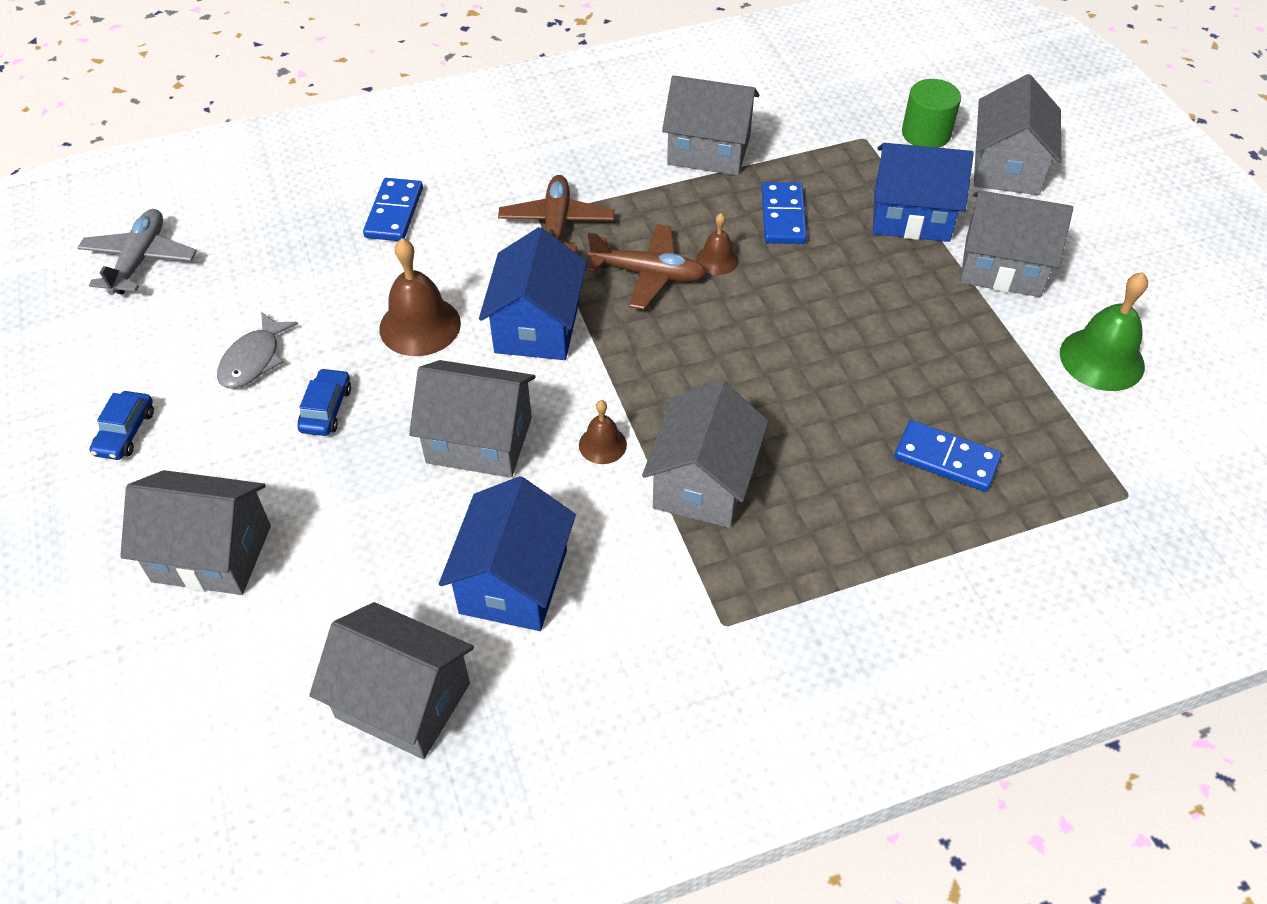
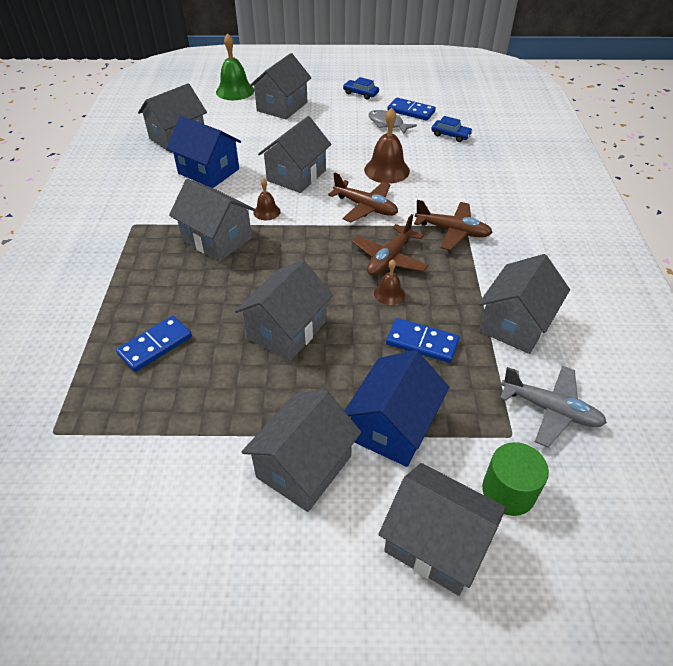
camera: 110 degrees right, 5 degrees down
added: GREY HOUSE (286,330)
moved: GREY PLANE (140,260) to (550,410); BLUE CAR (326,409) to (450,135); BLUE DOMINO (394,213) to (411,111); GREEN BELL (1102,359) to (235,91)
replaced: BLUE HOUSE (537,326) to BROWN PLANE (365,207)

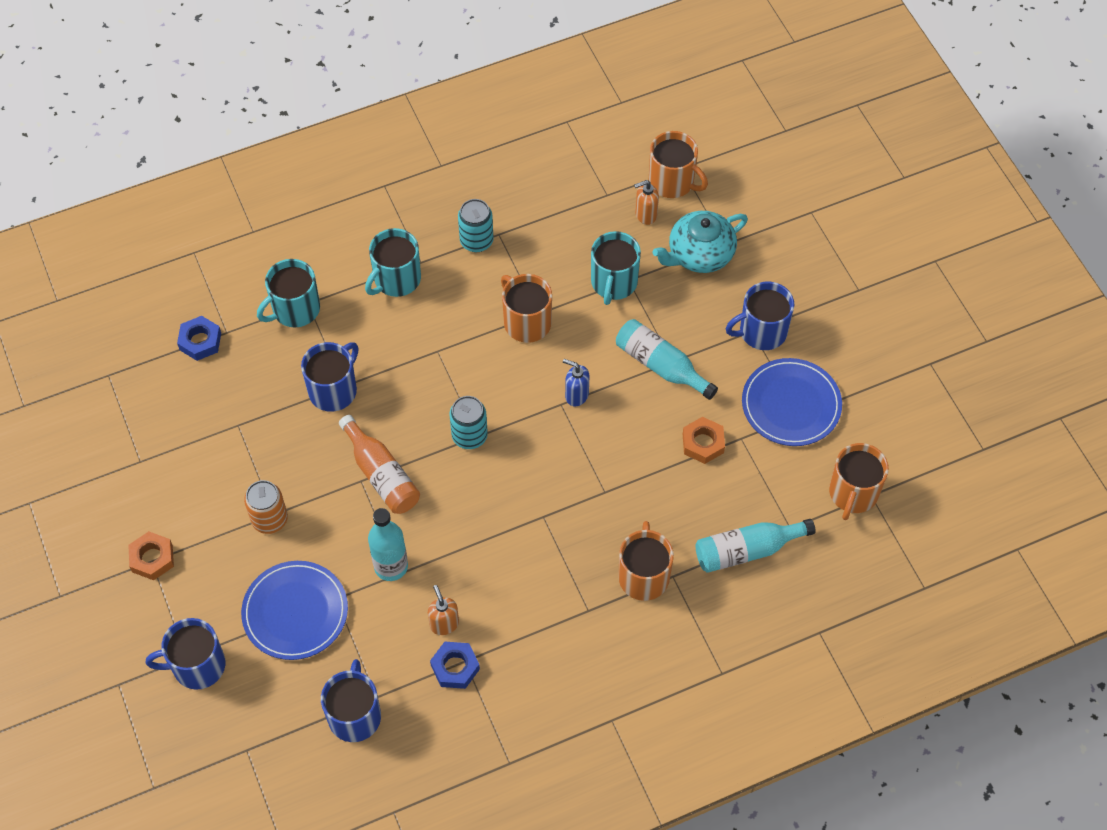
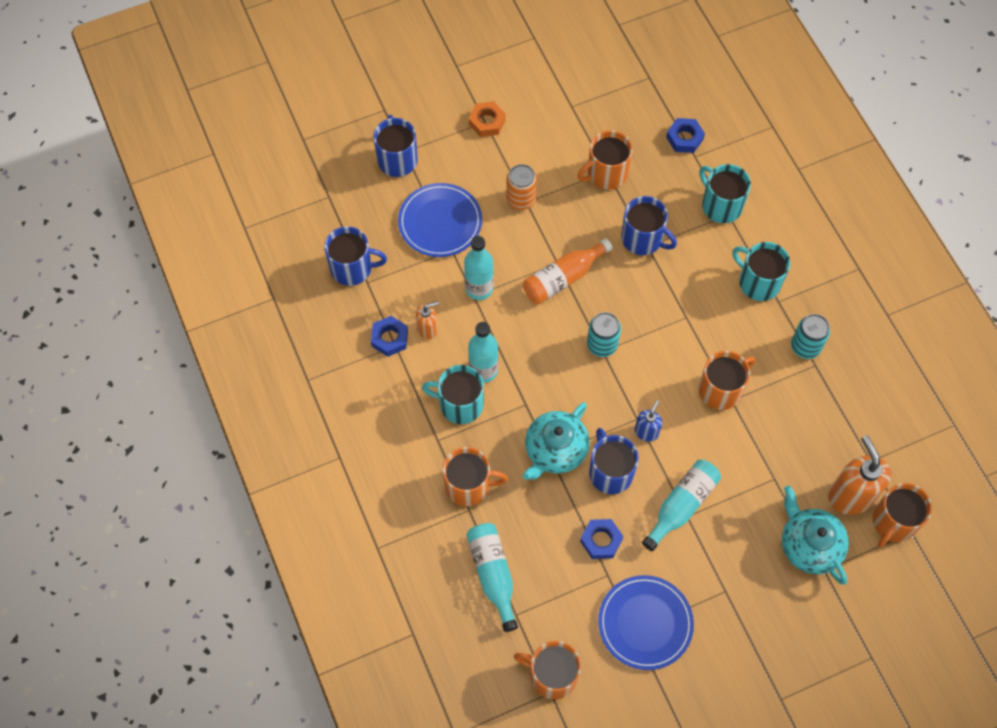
camera: 90 degrees right, 5 degrees up
added: TURQUOISE BOTTLE (483,370); TURQUOISE TEAPOT (555,450); ORANGE MUG (606,174)
moved: TURQUOISE MUG (613,283) to (460,404); BLUE MUG (761,331) to (610,472)
recoloured: ORANGE NUT (703,443) to BLUE NUT (601,540)
resized: ORANGE SOAP DISPENSER (645,215) = (850,496) x1.90

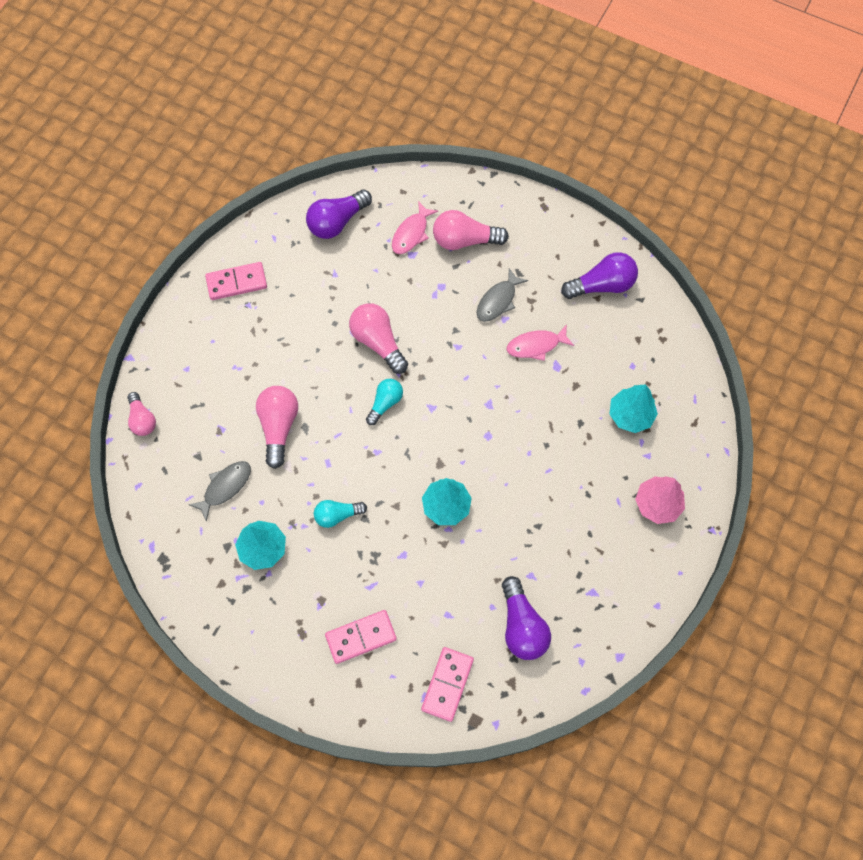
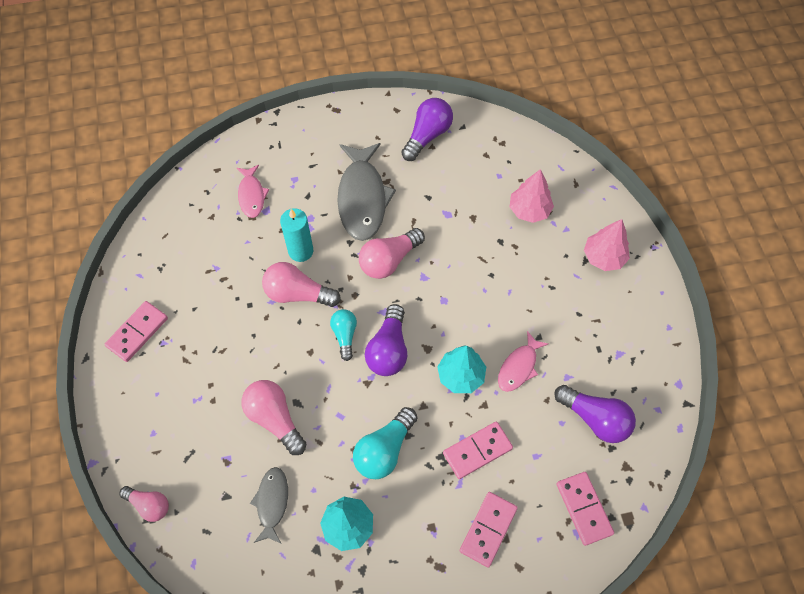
camera: 40 degrees left, 5 degrees down
added: TURQUOISE CANDLE (300,251); PINK DOMINO (477,451)
moved: PURPLE LIGHT BULB (337,222) to (388,350); PINK LIGHT BULB (464,240) to (389,260); PINK FISH (536,345) to (519,367)
recoloured: TURQUOISE TREE (630,415) to PINK TREE (529,210)
resized: TURQUOISE LIGHT BULB (337,515) = (384,450) x1.57; GREY FISH (498,301) = (362,198) x1.84

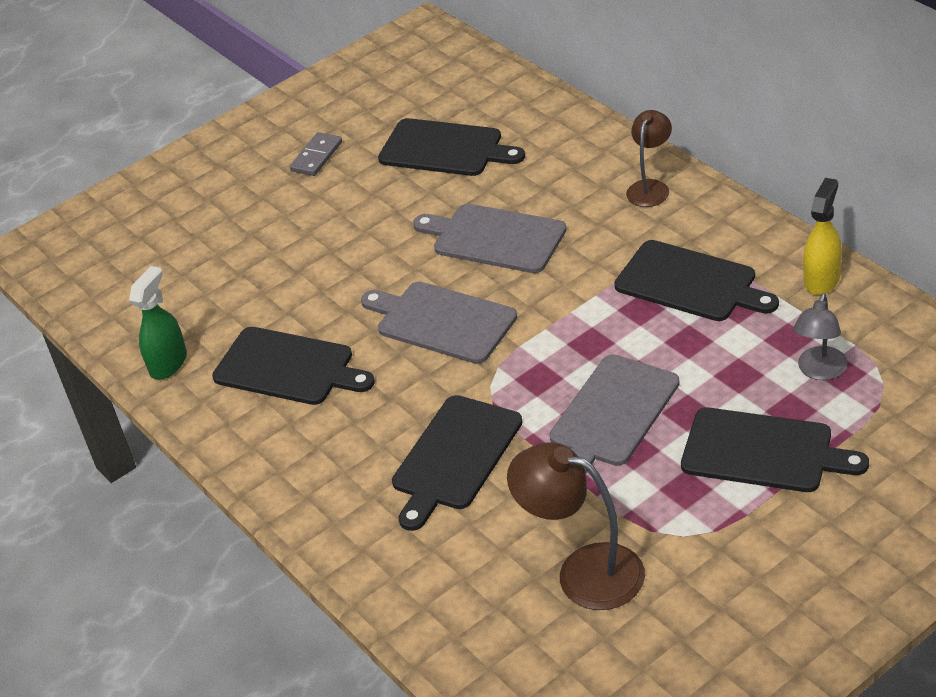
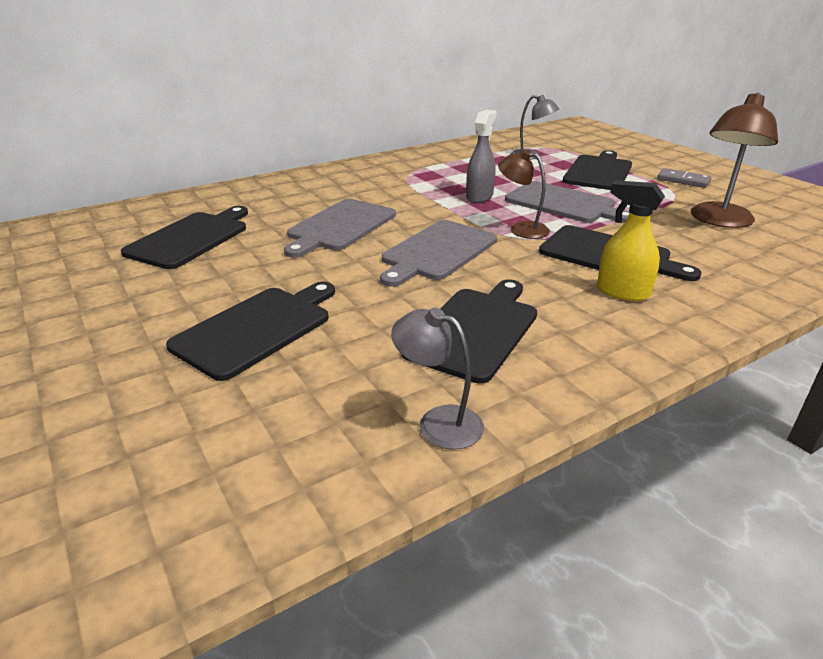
camera: 90 degrees left, 10 degrees down
added: GREY SPRAY BOTTLE (479,197)
moved: GREY DOMINO (316,156) to (683,180); BLACK CUTTING BOARD (691,283) to (257,328); BROWN LAMP (650,187) to (521,229); YELLOW SPRAY BOTTLE (822,279) to (622,292)
replaced: GREEN SPRAY BOTTLE (168,363) to GREY LAMP (438,422)

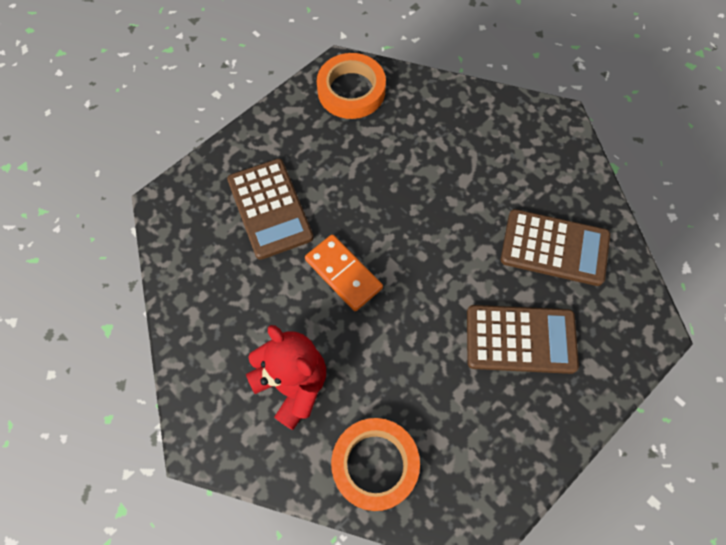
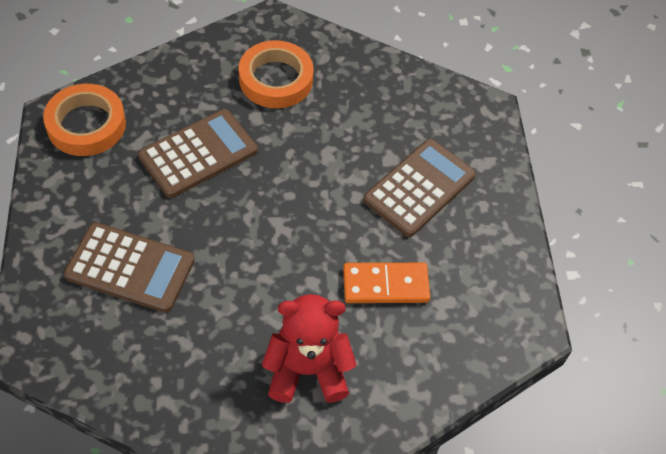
camera: 55 degrees left, 10 degrees down
moved: ORANGE DOMINO (343,274) to (385,285); ORANGE TAPE (375,465) to (276,79); BROWN CALCULATOR (554,248) to (198,154)

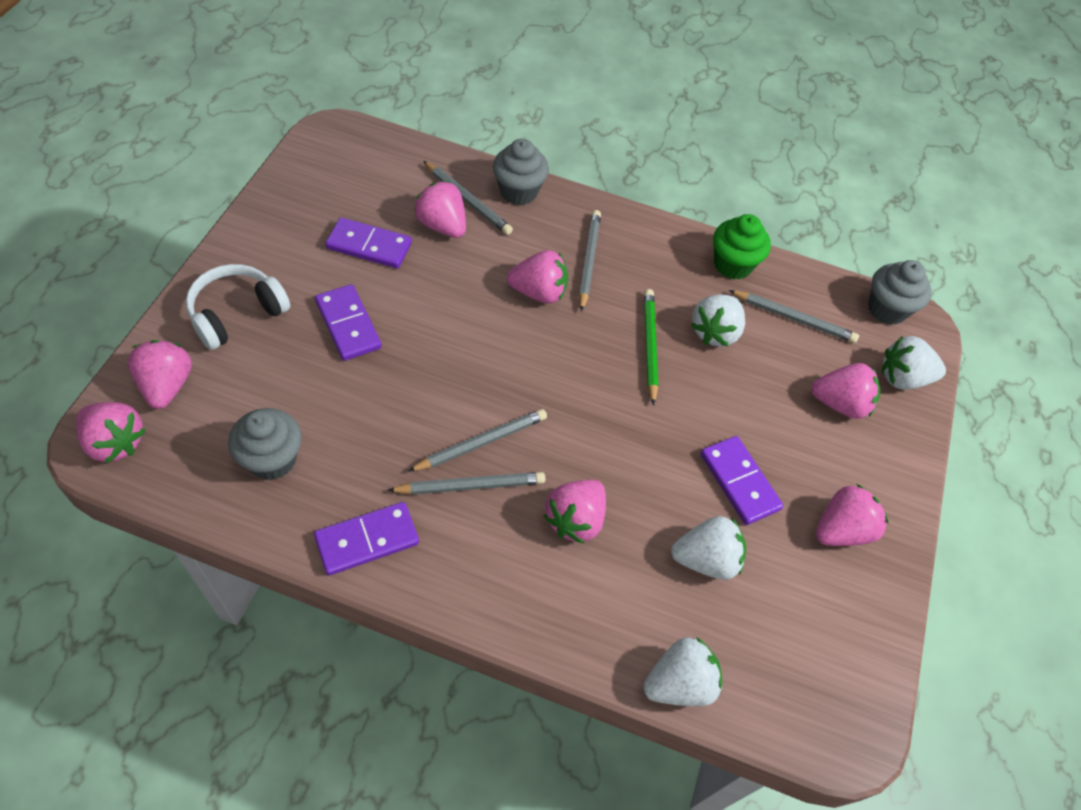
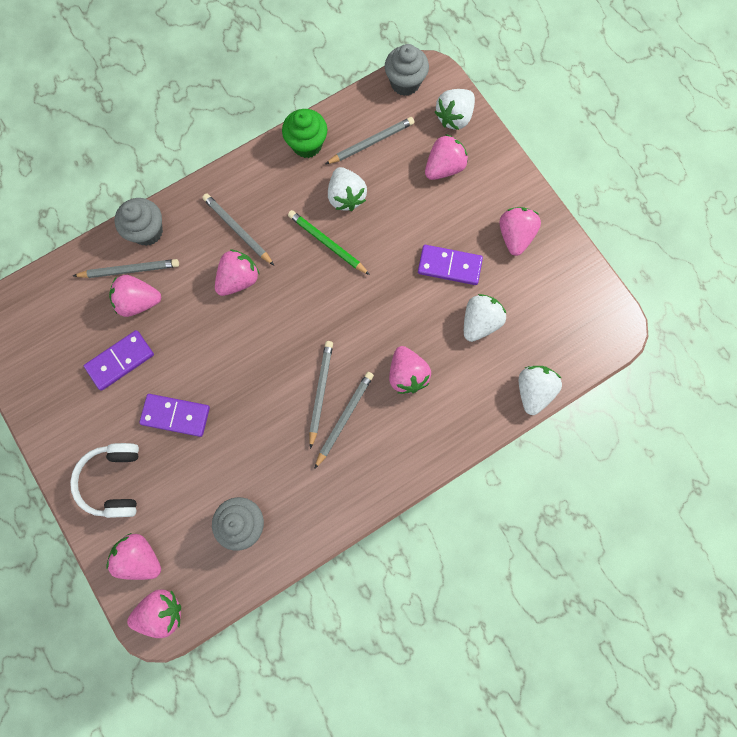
camera: 45 degrees left, 20 degrees up
removed: PURPLE DOMINO (367,540)

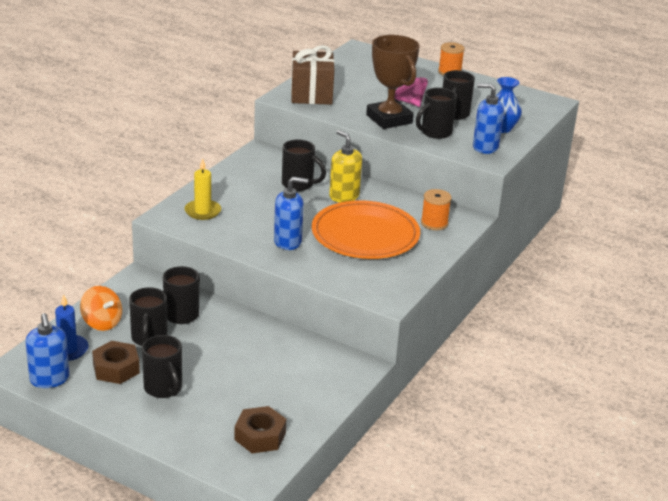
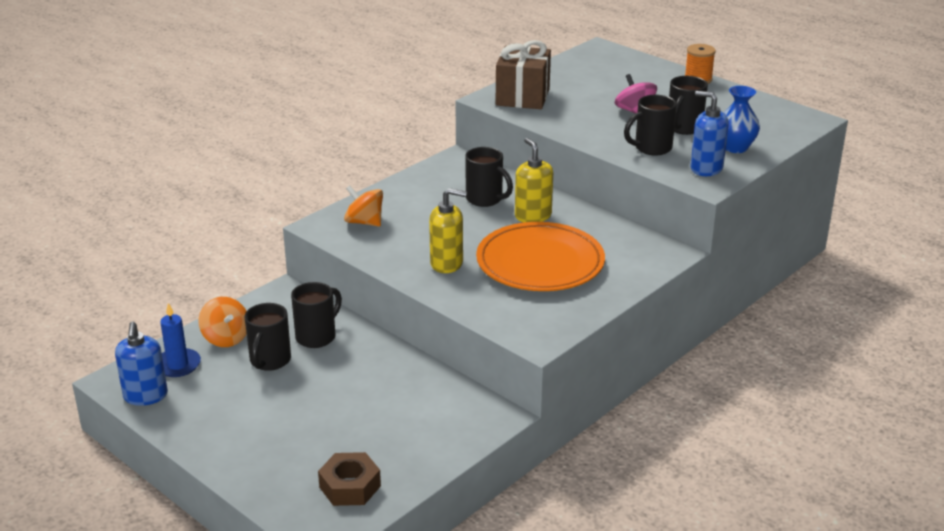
camera: 15 degrees right, 0 degrees up
removed: BROWN NUT (116,369); BLACK MUG (163,388); BROWN TROPHY (389,119); ORANGE SPOOL (434,223)
replaced: YELLOW CANDLE (202,211) to ORANGE SPINNING TOP (364,222)
recoloured: BLUE SOAP DISPENSER (288,242) to YELLOW SOAP DISPENSER (447,264)

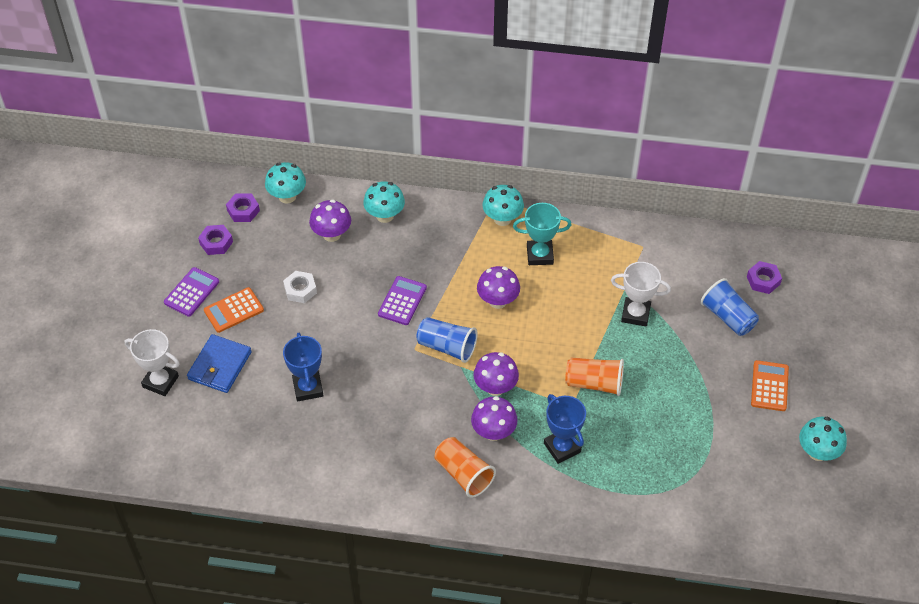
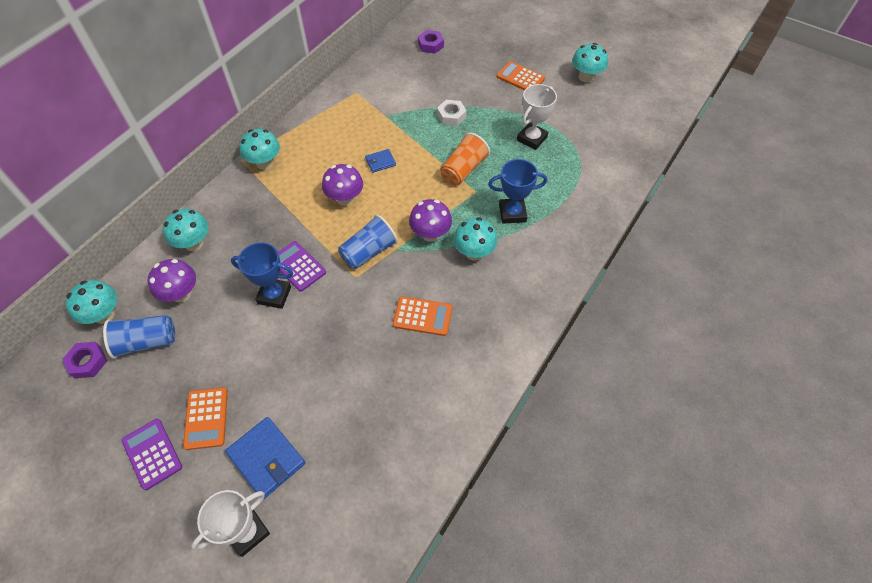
camera: 65 degrees left, 5 degrees up
removed: PURPLE NUT (216,243); ORANGE CUP (463,474); TURQUOISE TROPHY (540,255)
added: BLUE WALLET (380,162); ORANGE CALCULATOR (422,316)
moved: WHITE NUT (300,290) to (451,116); BLUE TROPHY (308,388) to (274,295); WHITE TROPHY (635,314) to (532,139); BLUE CUP (728,317) to (146,342)
recoloured: PURPLE MUSHROOM (493,432) to TURQUOISE MUSHROOM (474,252)

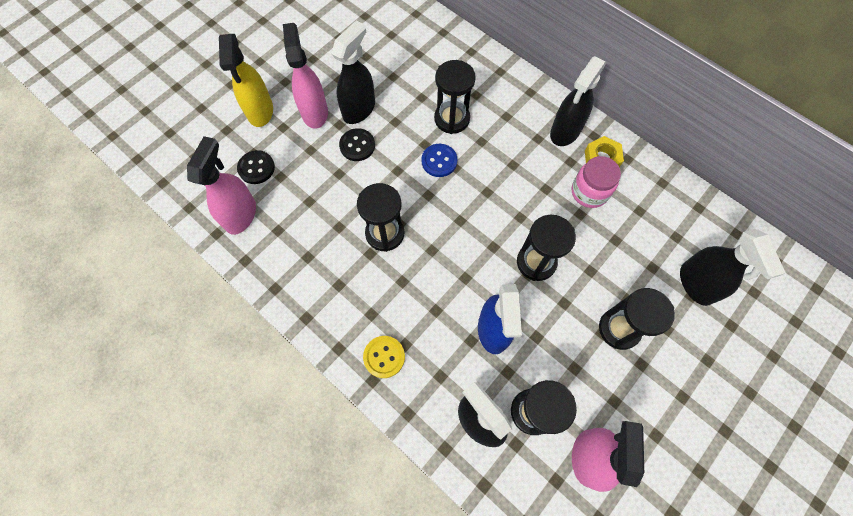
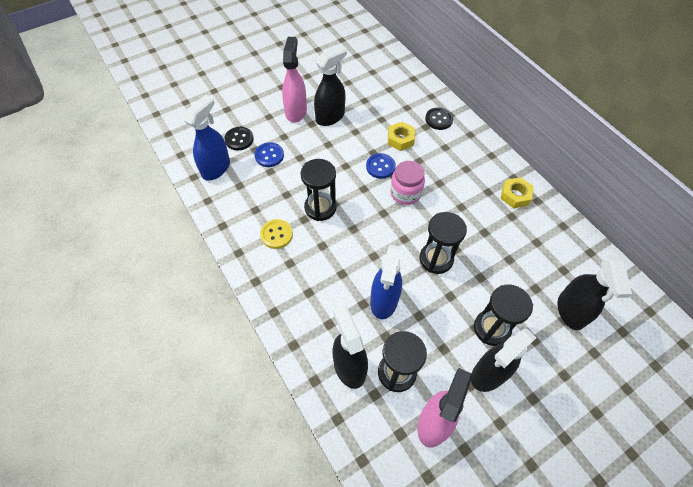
camera: 15 degrees right, 10 degrees down
removed: YELLOW SPRAY BOTTLE (260,111)
added: BLUE BUTTON (269,155)
moved: BLACK BUTTON (357,145) to (438,119); YELLOW BUTTON (384,357) to (276,234); BLACK SPRAY BOTTLE (565,131) to (488,374); PINK JAR (589,192) to (405,193)
replaced: BLACK HOURGLASS (452,119) to YELLOW NUT (400,139)
recoloured: PINK SPRAY BOTTLE (241,214) to BLUE SPRAY BOTTLE (216,168)

